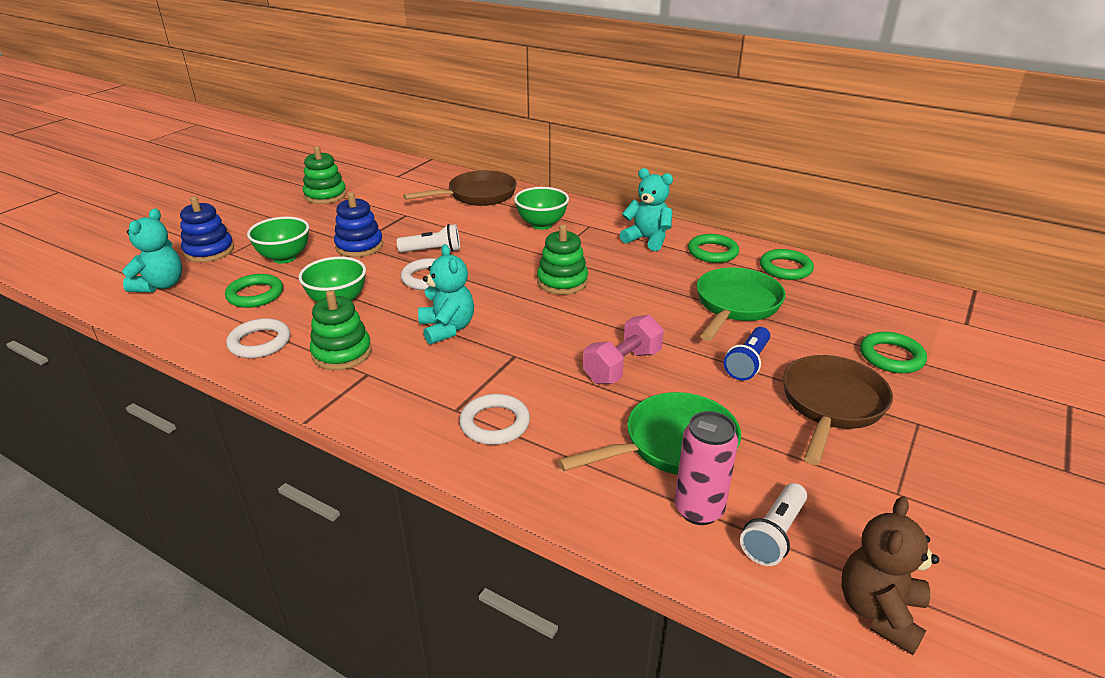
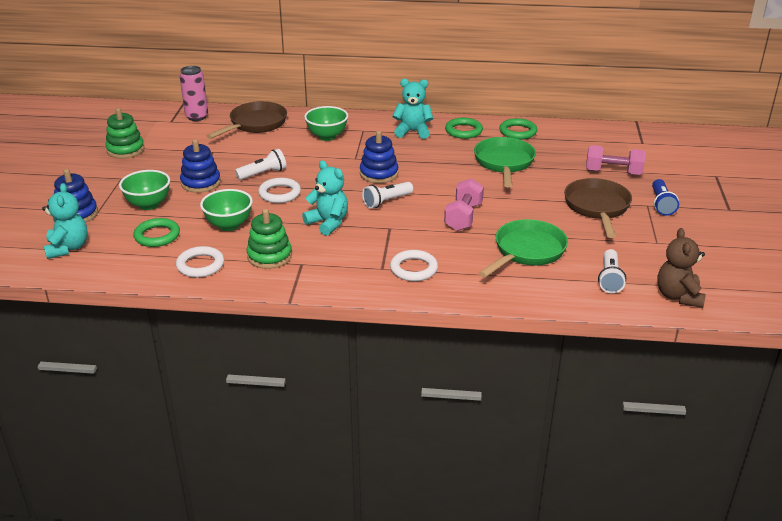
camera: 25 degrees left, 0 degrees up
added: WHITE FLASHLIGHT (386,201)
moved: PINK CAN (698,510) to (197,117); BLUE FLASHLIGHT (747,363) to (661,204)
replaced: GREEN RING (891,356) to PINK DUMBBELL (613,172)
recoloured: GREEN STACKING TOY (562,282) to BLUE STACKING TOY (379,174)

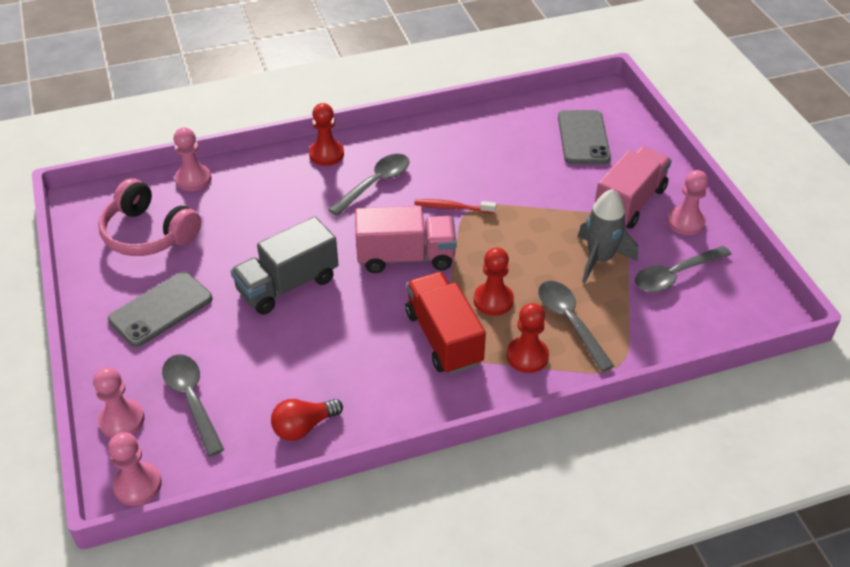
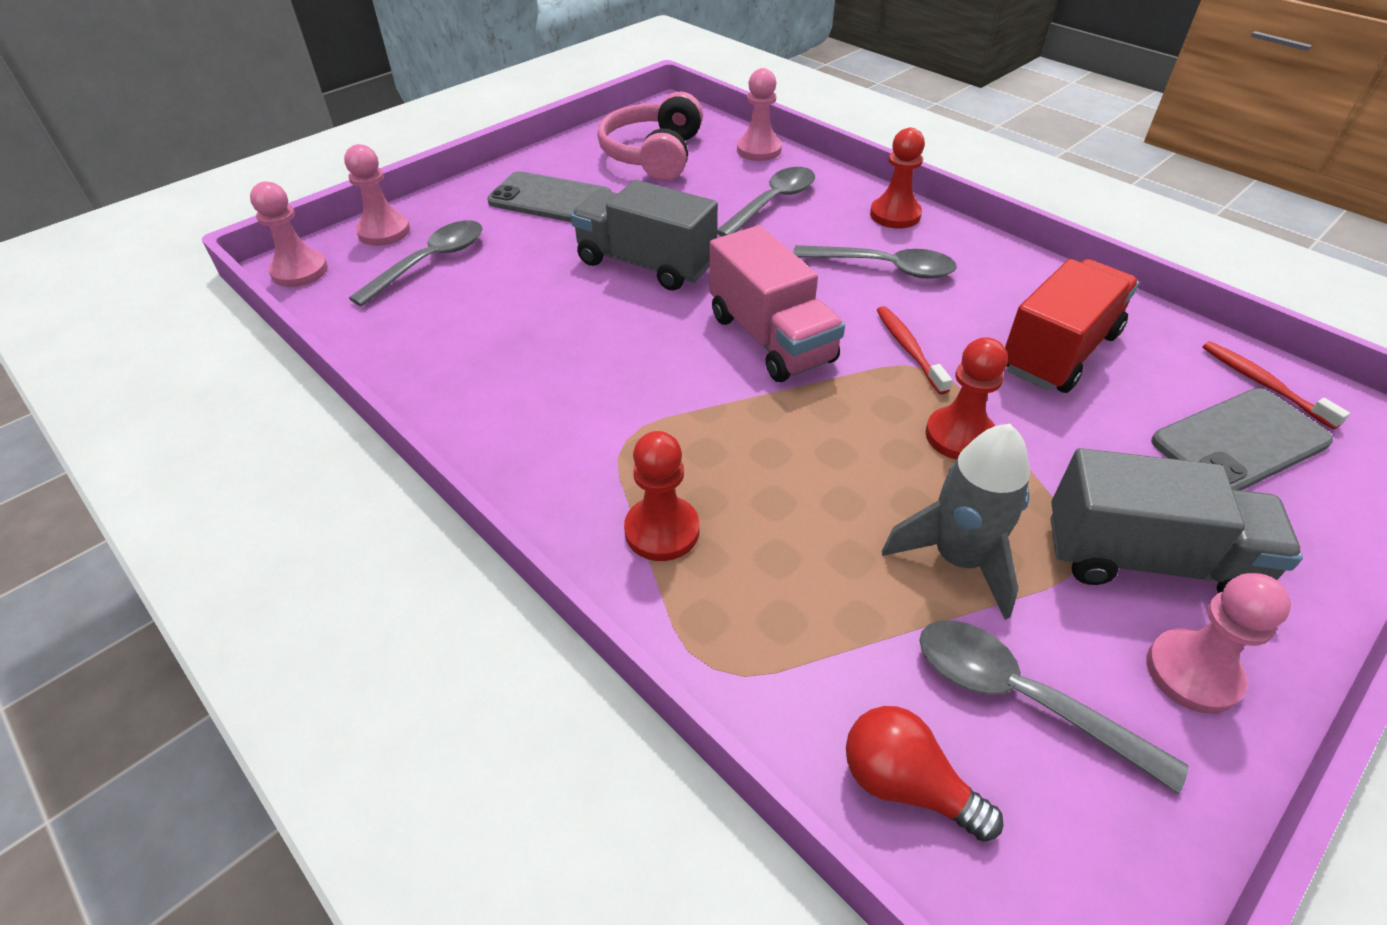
camera: 65 degrees right, 0 degrees up
added: RED TOOTHBRUSH (1263,384)
moved: RED LIGHT BULB (304,427) to (906,784); RED TRUCK (443,338) to (1058,352); RED PAWN (493,300) to (959,436); GREY SPOON (570,322) to (772,203)
recoloured: PINK TRUCK (629,203) to GREY TRUCK (1147,559)

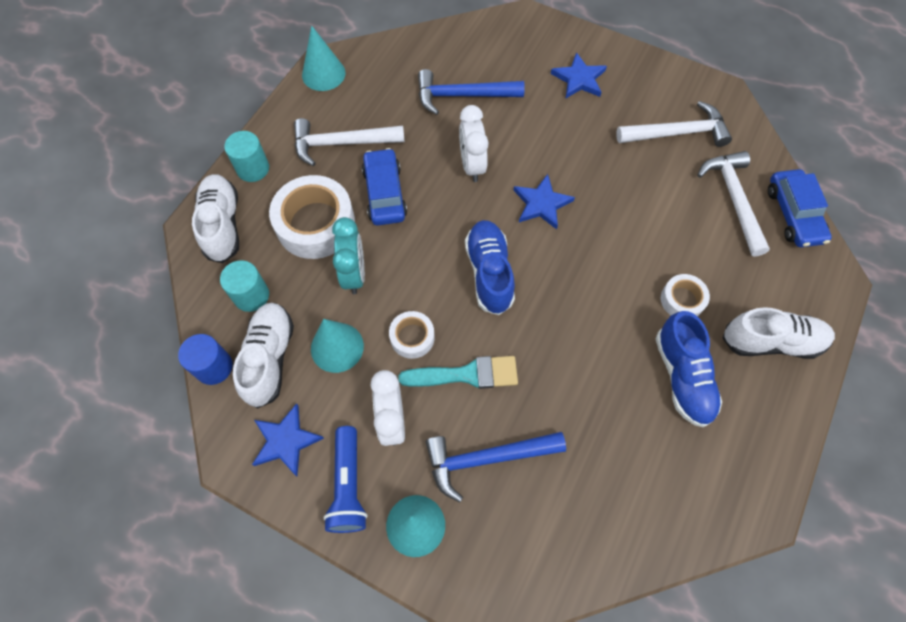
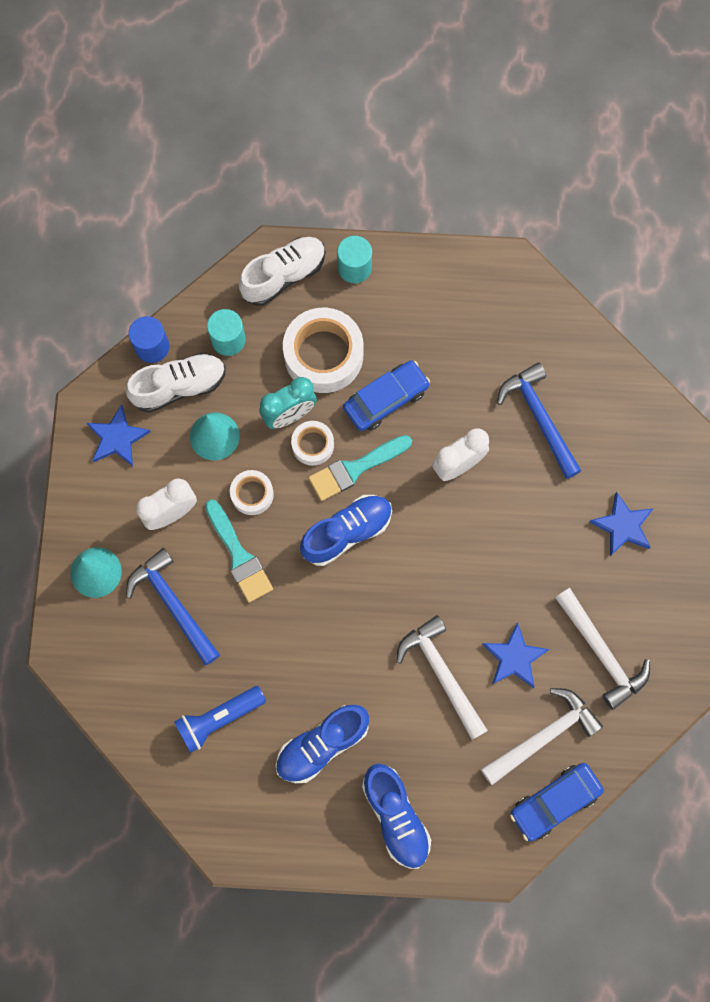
camera: 65 degrees right, 10 degrees up
removed: TURQUOISE CONE (323,74)
added: TURQUOISE BRUSH (355,468)
moved: WHITE HAMMER (341,143) to (441,673); BLUE FLASHLIGHT (348,485) to (219,719); BLUE STAR (541,204) to (514,658); WHITE TAPE (682,300) to (313,445)
recoloured: WHITE SHOE (771,341) to BLUE SHOE (396,816)

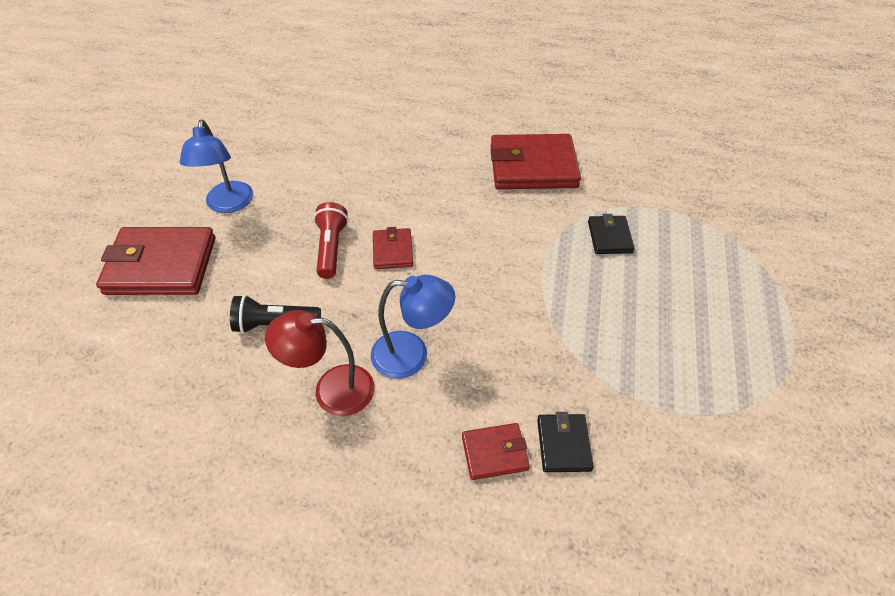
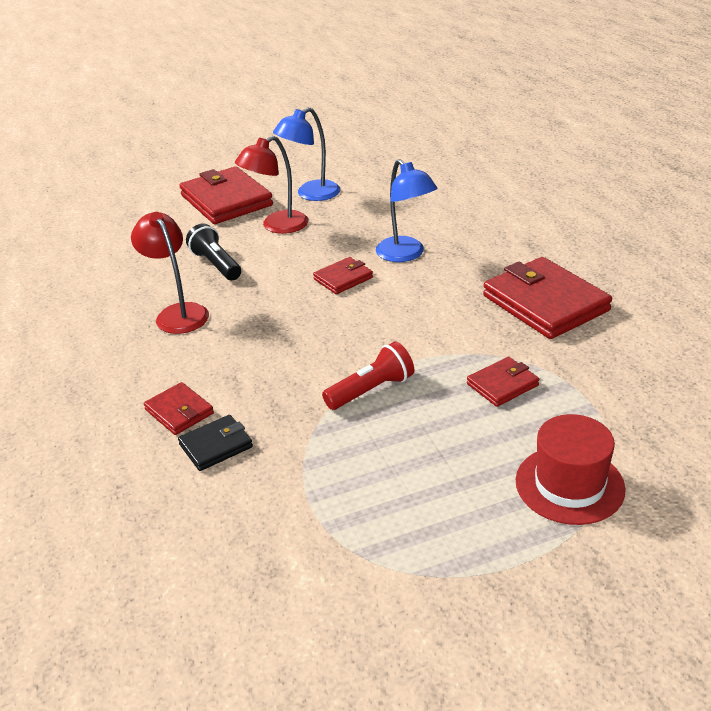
camera: 60 degrees right, 15 degrees down
added: RED LAMP (277,226); RED HAT (569,485)
moved: RED FLASHLIGHT (331,248) to (371,390); BLUE LAMP (412,355) to (406,255)
recoloured: BLACK WALLET (609,237) to RED WALLET (502,384)

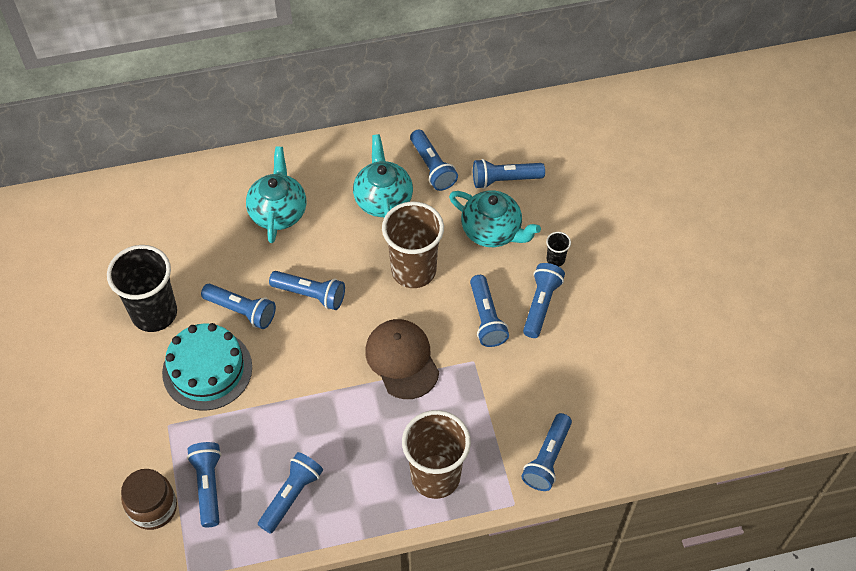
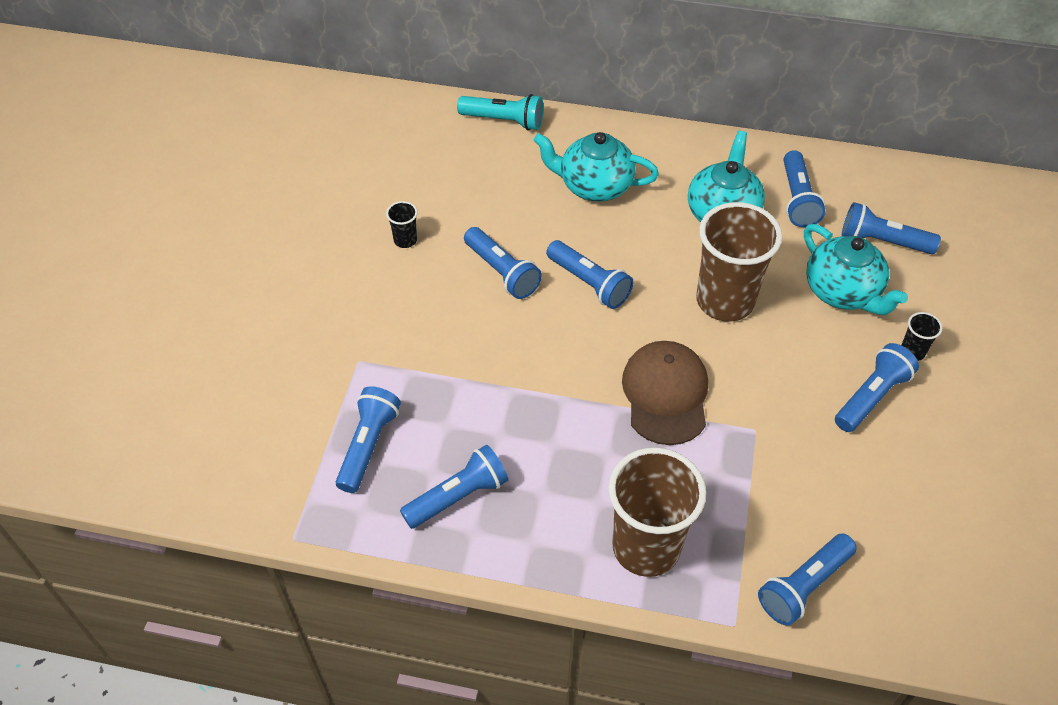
camera: 25 degrees right, 5 degrees down
removed: BROWN JAR (153,507); TURQUOISE CAKE (207,369); BLUE FLASHLIGHT (486,318)
added: TURQUOISE FLASHLIGHT (504,121)
turned: TURQUOISE TEAPOT (278,212) = (594,186) 105 degrees counterclockwise
resized: BLACK CUP (154,313) = (405,240) x0.41

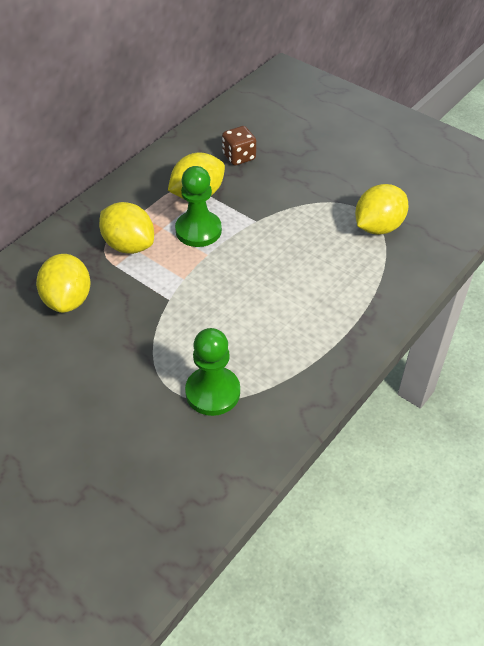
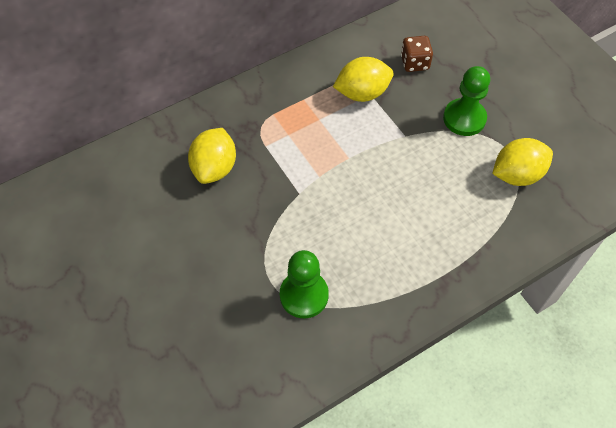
camera: 20 degrees right, 10 degrees up
removed: YELLOW LEMON (129,245)
moved: GREEN PAWN (198,230) to (464,118)

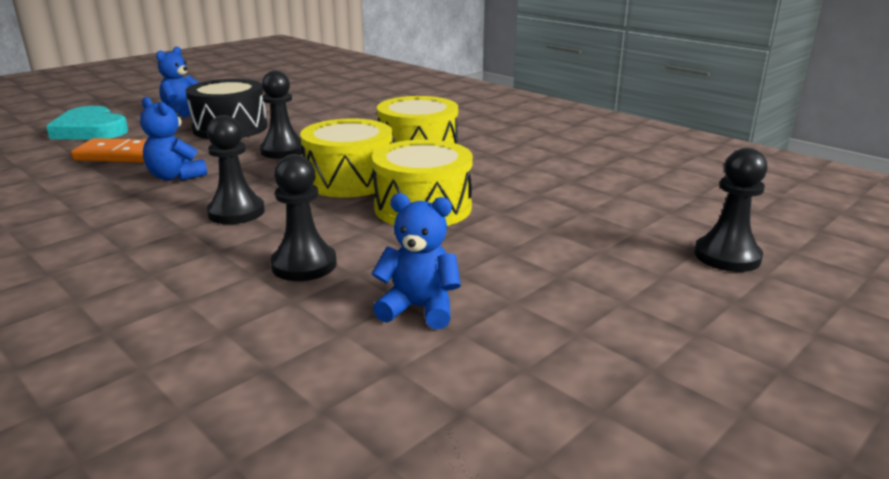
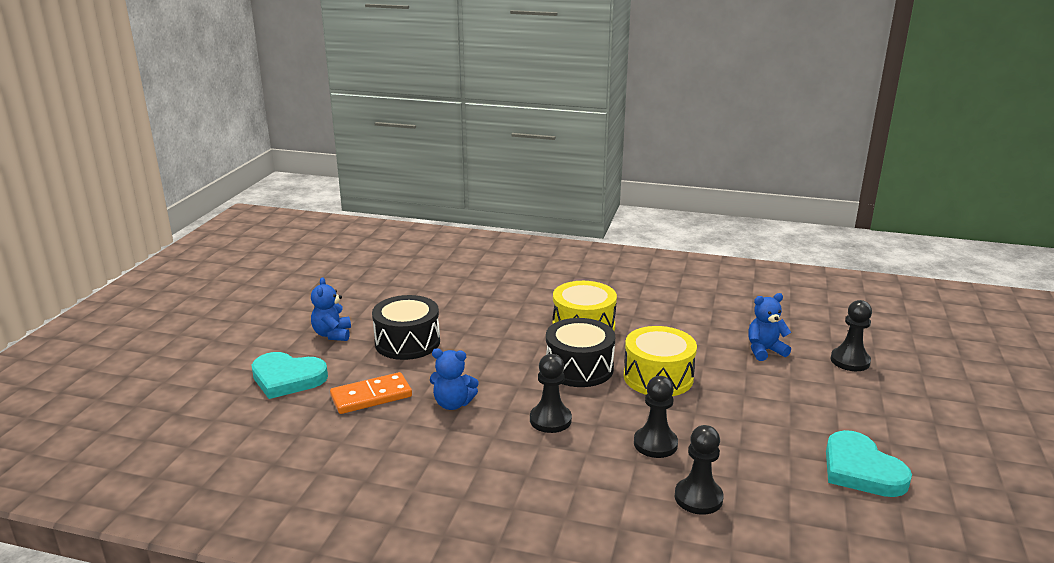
camera: 30 degrees left, 0 degrees up
added: TURQUOISE HEART (861,470)
moved: BLACK PAWN (283,151) to (698,498); BLUE TEDDY BEAR (419,308) to (764,351)
recoloured: YELLOW DRUM (349,180) to BLACK DRUM (579,368)

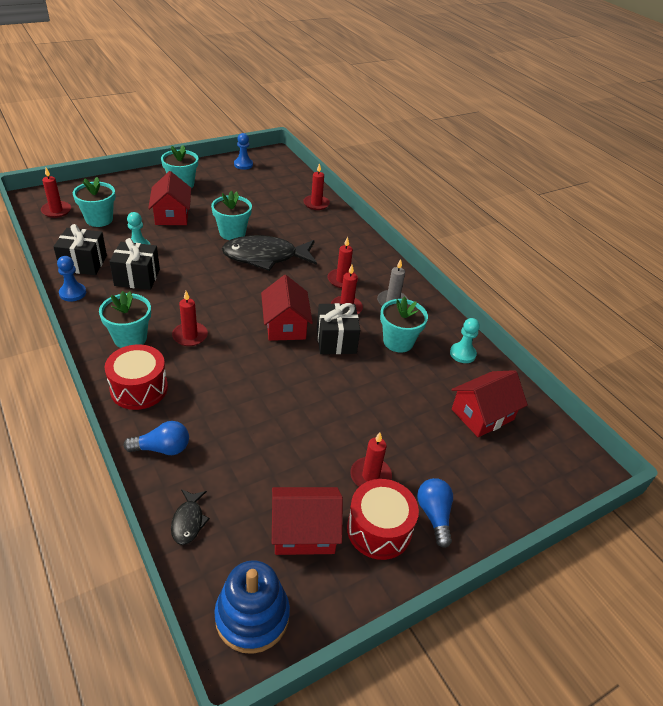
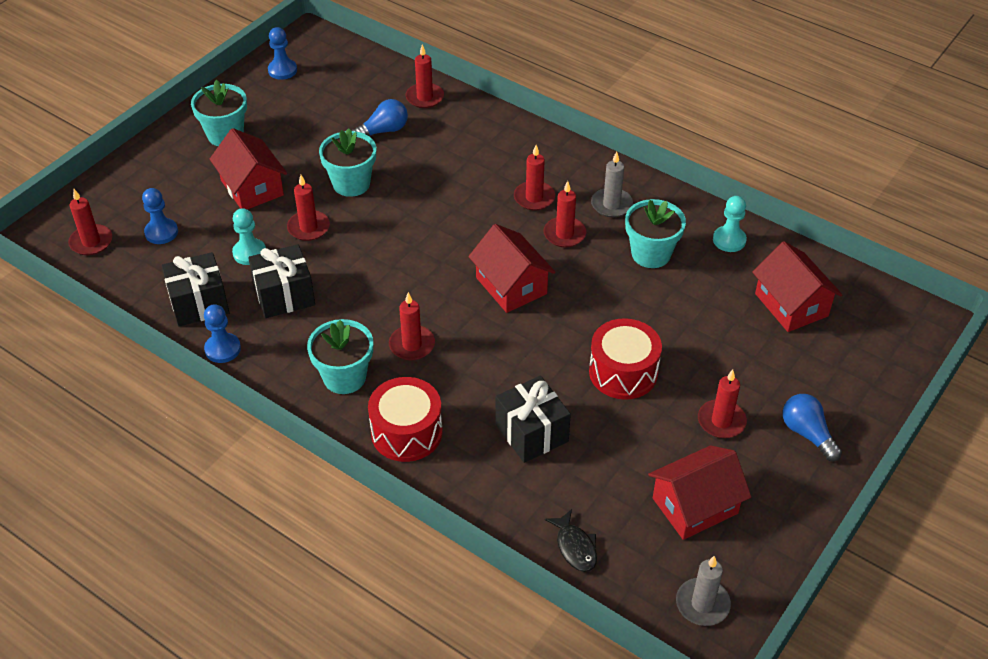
camera: 20 degrees left, 5 degrees up
removed: BLACK FISH (265,257)
added: RED CANDLE (308,228)
moved: BLUE LIGHT BULB (162,448) to (383,131); BLACK GIFT (336,340) to (531,433); RED DRUM (379,529) to (623,372)
replaced: TURQUOISE FLOWER POT (99,219) to BLUE PAWN (161,232); BLUE STACKING TOY (252,616) to GREY CANDLE (702,604)
turned: RED HOUSE (482,414) = (791,305) 60 degrees counterclockwise

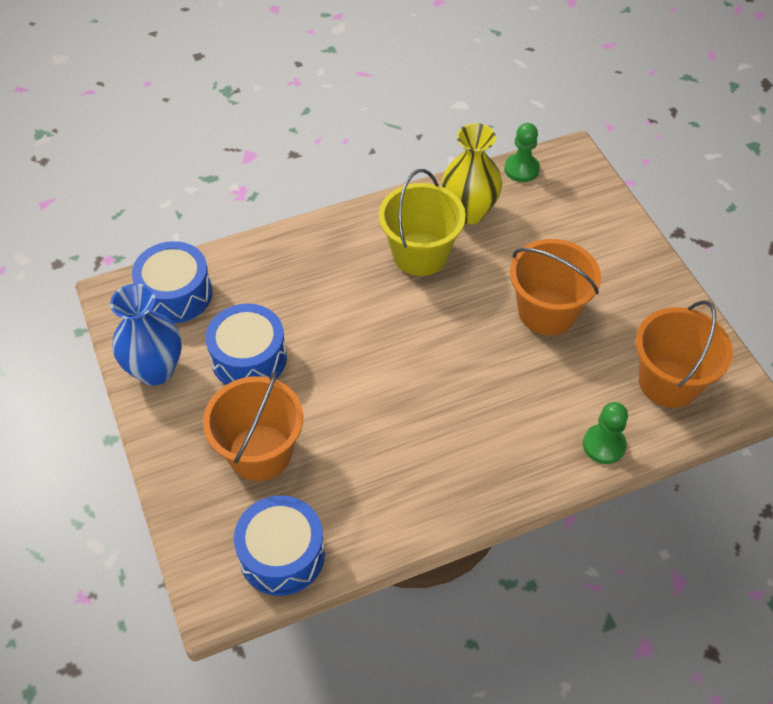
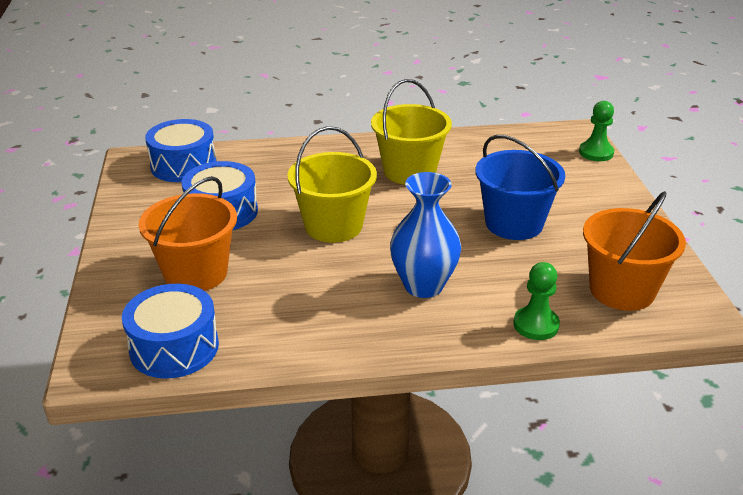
camera: 15 degrees right, 20 degrees down
removed: YELLOW VASE (469,212)
added: YELLOW BUCKET (333,226)
moved: BLUE VASE (155,370) to (423,286); GREEN PAWN (521,169) to (596,153)
recoloured: ORANGE BUCKET (547,311) to BLUE BUCKET (514,223)

